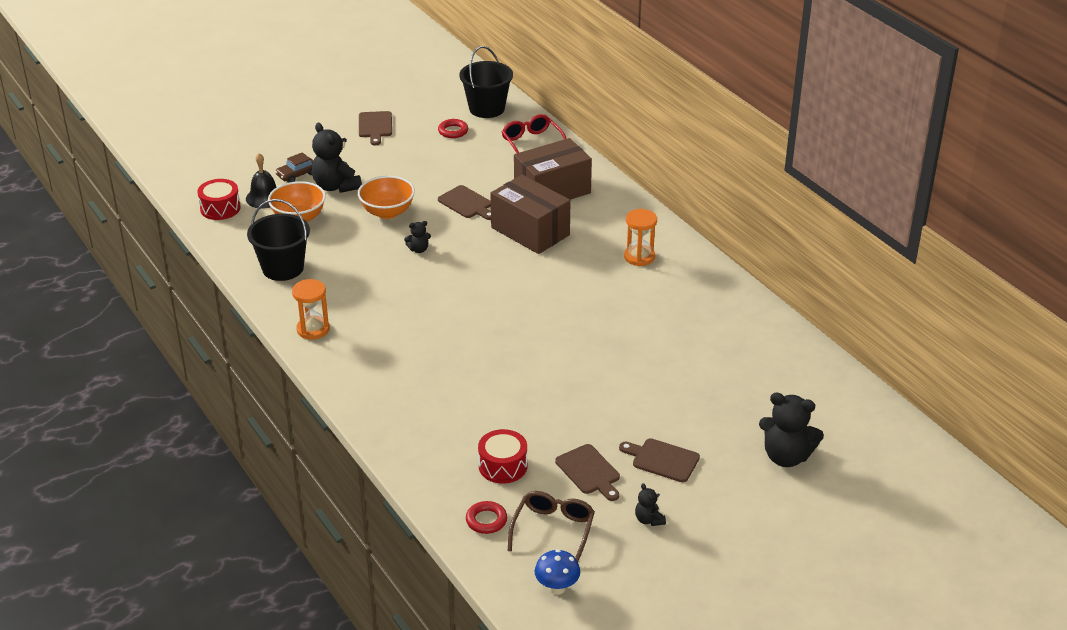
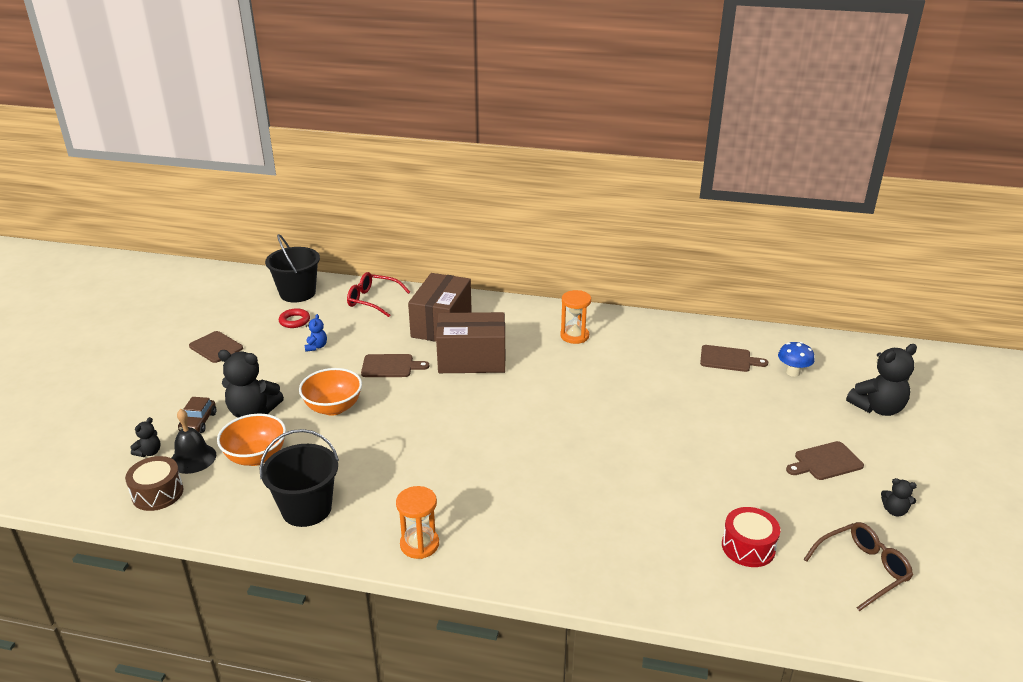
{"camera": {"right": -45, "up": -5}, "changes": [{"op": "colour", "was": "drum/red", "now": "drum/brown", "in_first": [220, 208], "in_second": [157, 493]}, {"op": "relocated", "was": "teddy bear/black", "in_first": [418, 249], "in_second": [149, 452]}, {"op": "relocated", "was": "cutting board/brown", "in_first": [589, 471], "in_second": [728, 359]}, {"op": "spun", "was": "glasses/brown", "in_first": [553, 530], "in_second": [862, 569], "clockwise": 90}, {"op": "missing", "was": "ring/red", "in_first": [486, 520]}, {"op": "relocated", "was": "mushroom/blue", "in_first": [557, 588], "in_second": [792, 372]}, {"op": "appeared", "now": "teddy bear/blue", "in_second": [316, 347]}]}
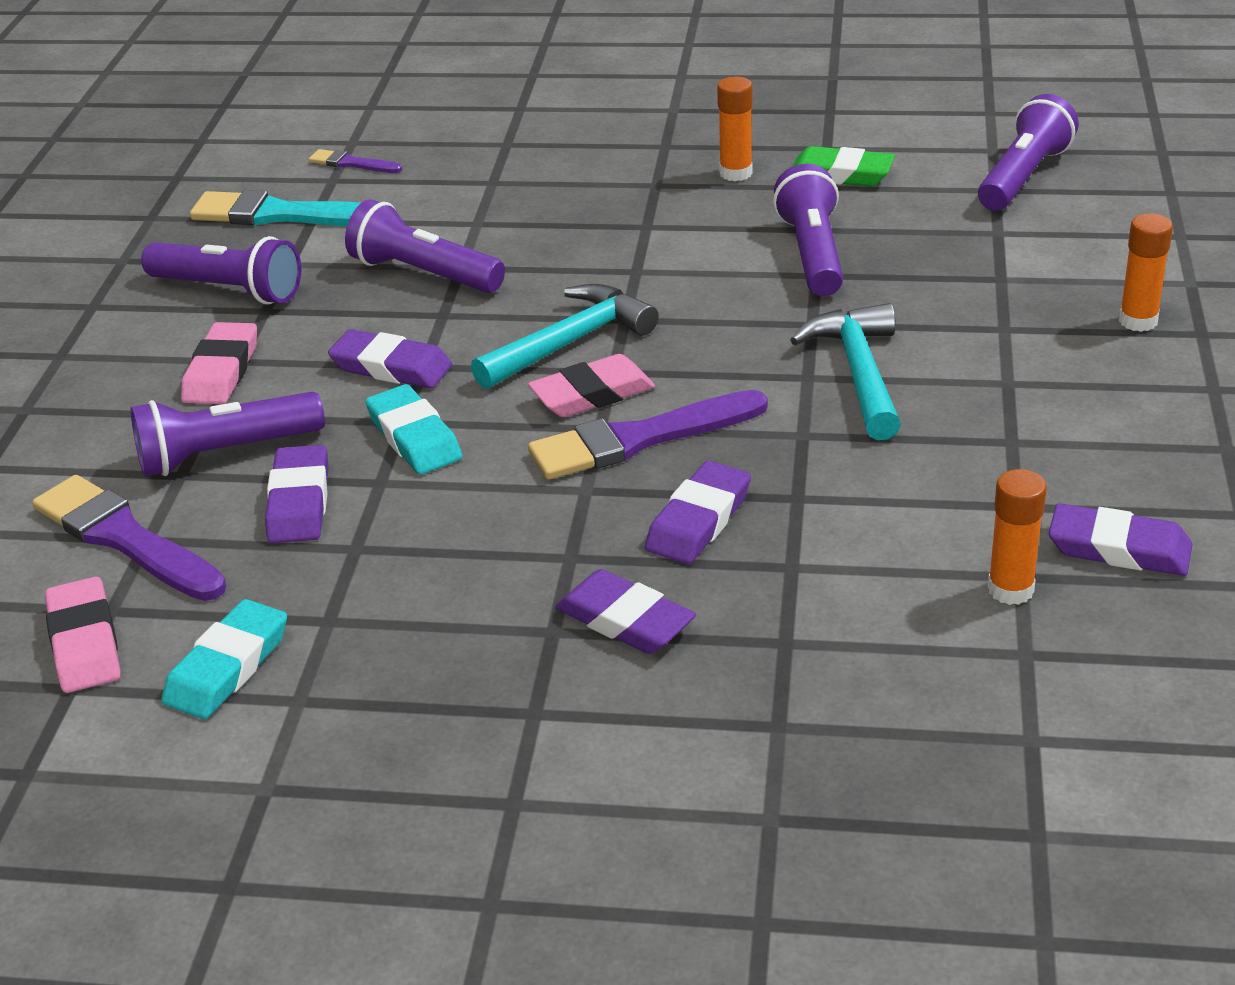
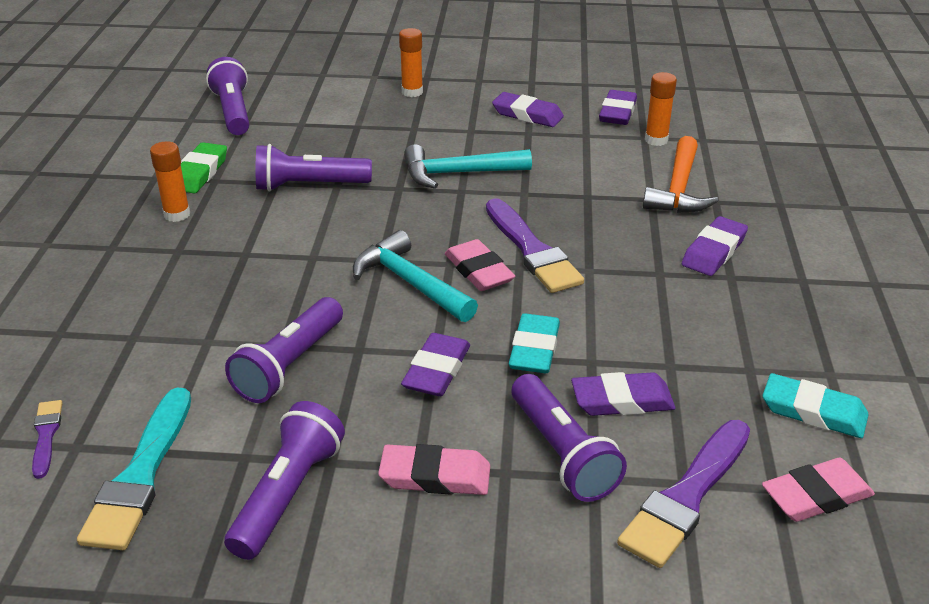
{"camera": {"right": -95, "up": 0}, "changes": [{"op": "spun", "was": "flashlight/purple", "in_first": [1023, 177], "in_second": [233, 112], "clockwise": 45}, {"op": "spun", "was": "brush/purple", "in_first": [351, 163], "in_second": [46, 435], "clockwise": 150}, {"op": "spun", "was": "eraser/turquoise", "in_first": [414, 437], "in_second": [534, 349], "clockwise": -45}, {"op": "relocated", "was": "eraser/purple", "in_first": [698, 520], "in_second": [527, 115]}, {"op": "appeared", "now": "hammer/orange", "in_second": [678, 189]}]}
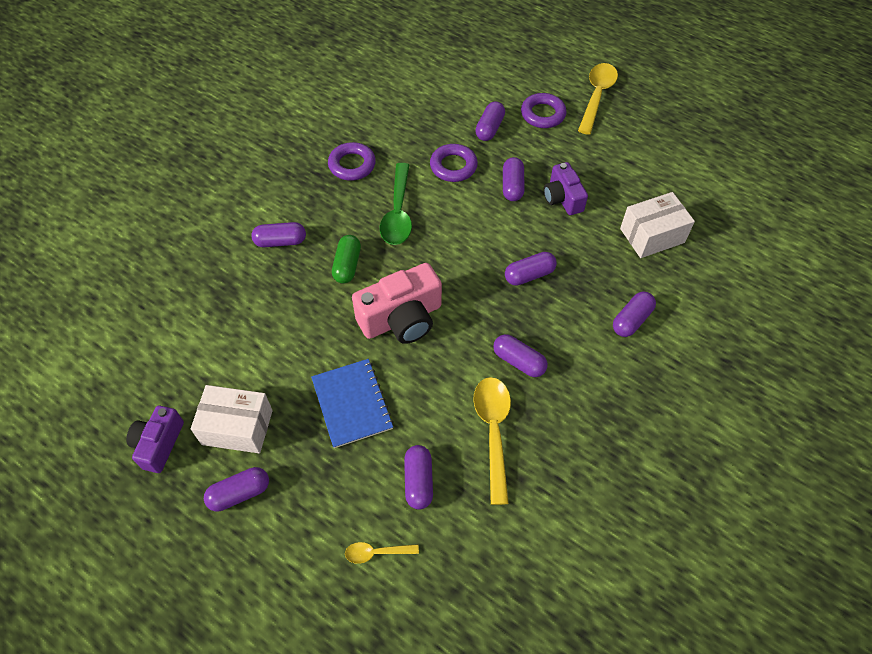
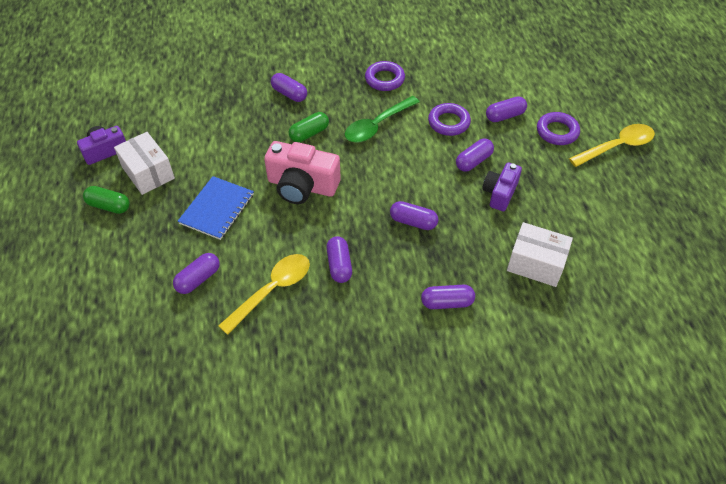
{"camera": {"right": 45, "up": -5}, "changes": [{"op": "colour", "was": "capsule/purple", "now": "capsule/green", "in_first": [239, 493], "in_second": [109, 206]}, {"op": "missing", "was": "spoon/yellow", "in_first": [376, 553]}]}
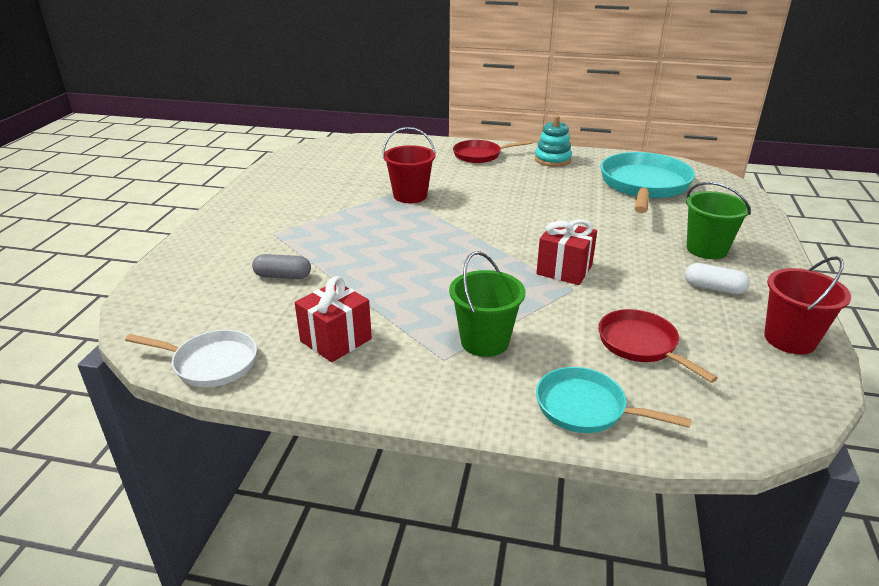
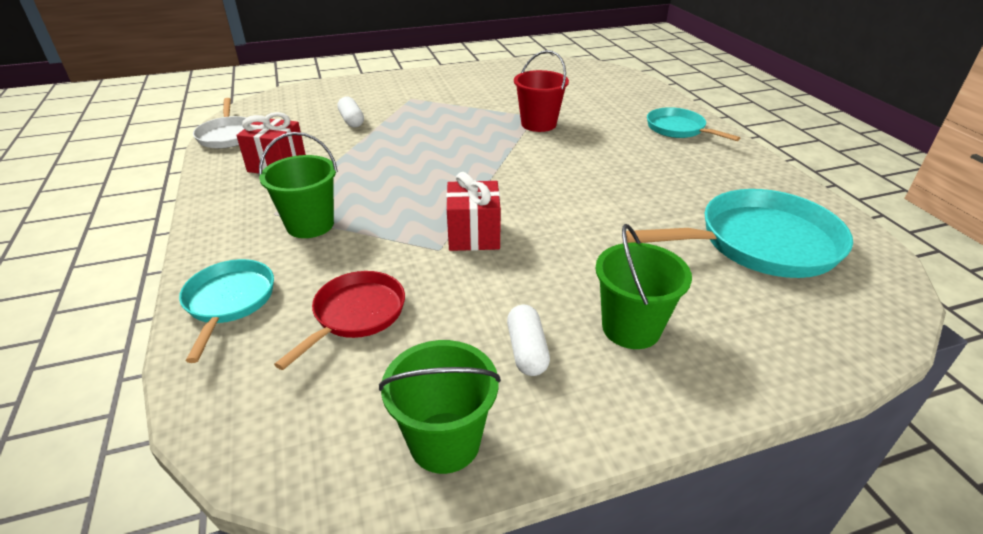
{"camera": {"right": 60, "up": 5}, "changes": [{"op": "missing", "was": "stacking toy/turquoise", "in_first": [552, 160]}, {"op": "colour", "was": "pan/red", "now": "pan/turquoise", "in_first": [480, 155], "in_second": [678, 129]}, {"op": "colour", "was": "capsule/grey", "now": "capsule/white", "in_first": [283, 276], "in_second": [351, 121]}, {"op": "colour", "was": "bucket/red", "now": "bucket/green", "in_first": [790, 339], "in_second": [445, 442]}]}
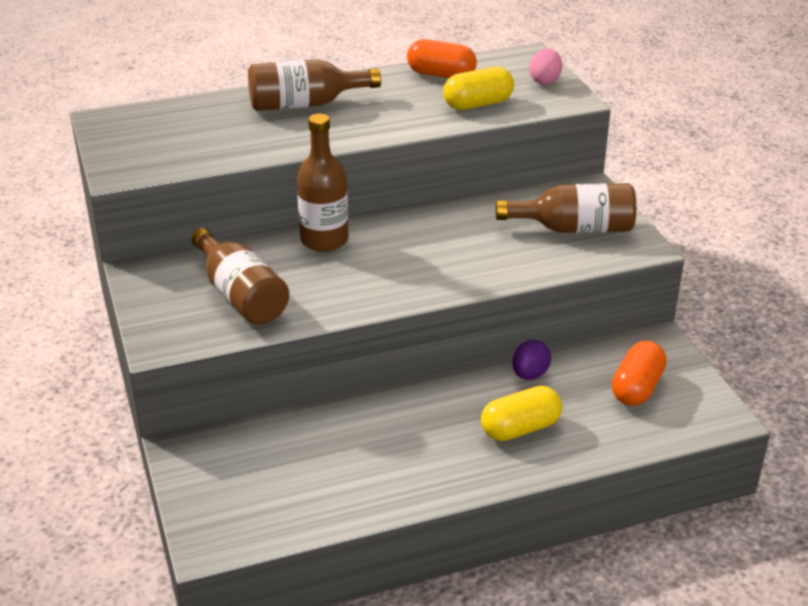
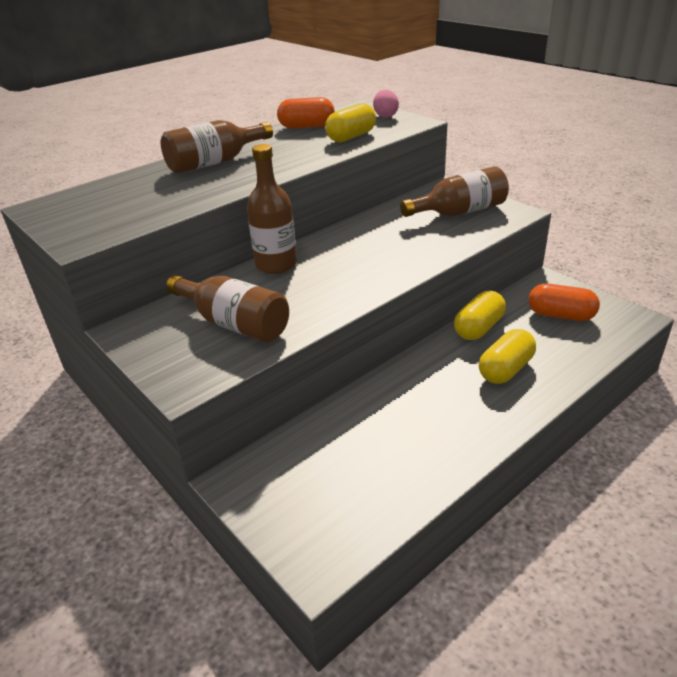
{"camera": {"right": -20, "up": 0}, "changes": [{"op": "exchanged", "was": "egg/purple", "now": "capsule/yellow", "in_first": [530, 374], "in_second": [478, 328]}, {"op": "spun", "was": "capsule/orange", "in_first": [637, 388], "in_second": [560, 315], "clockwise": -75}]}
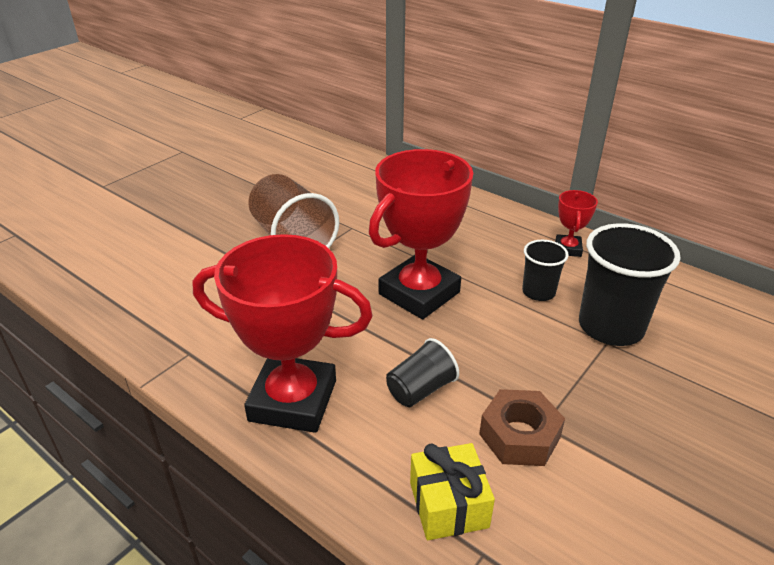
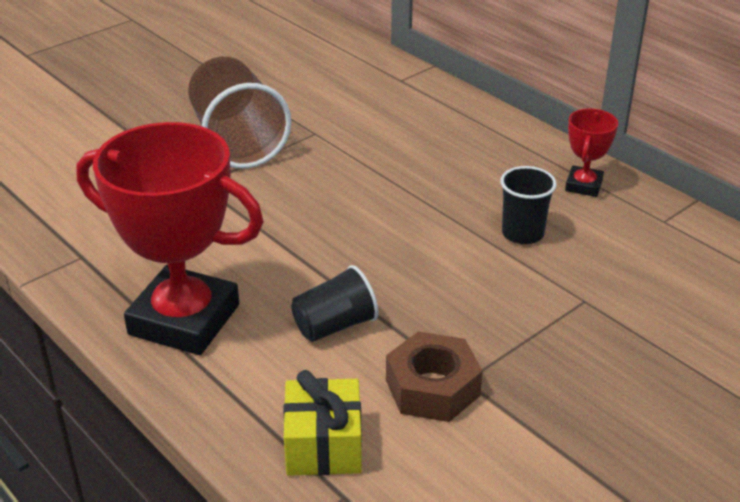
{"camera": {"right": 10, "up": 0}, "changes": [{"op": "missing", "was": "trophy/red", "in_first": [419, 293]}, {"op": "missing", "was": "cup/black", "in_first": [610, 327]}]}
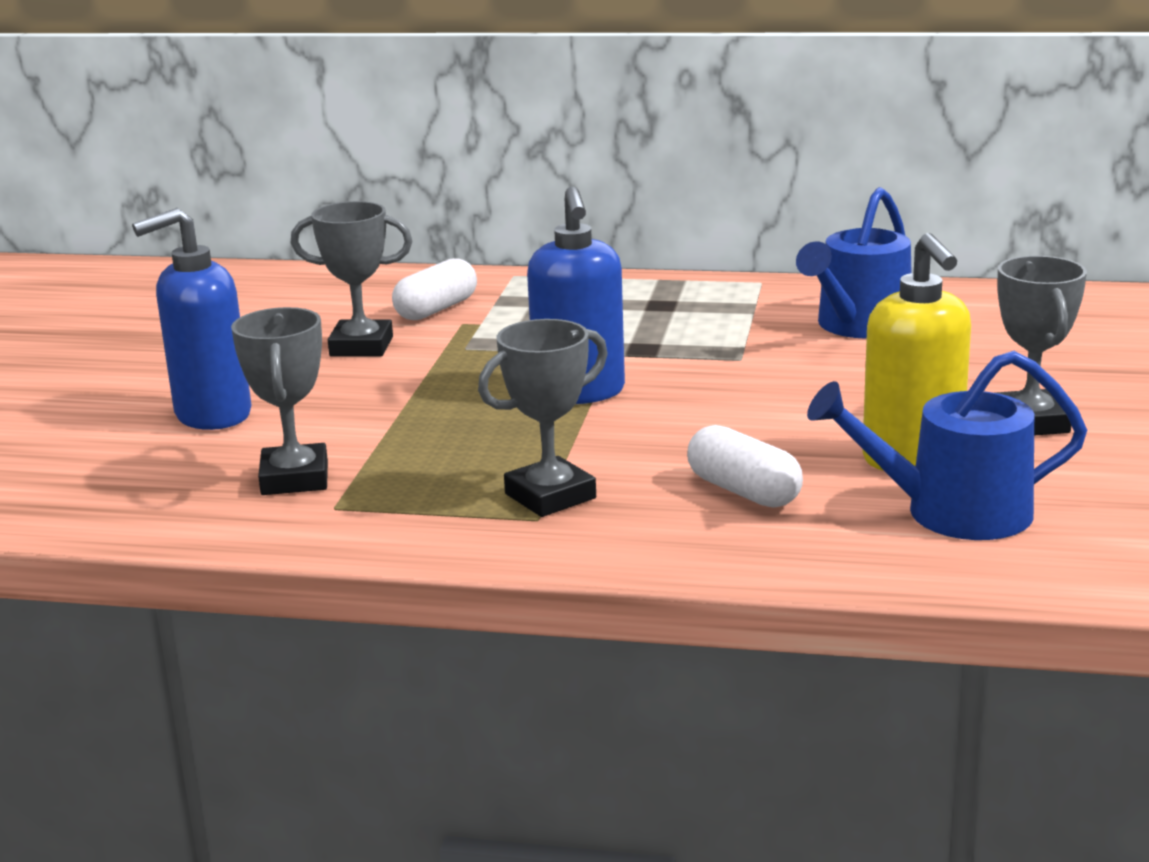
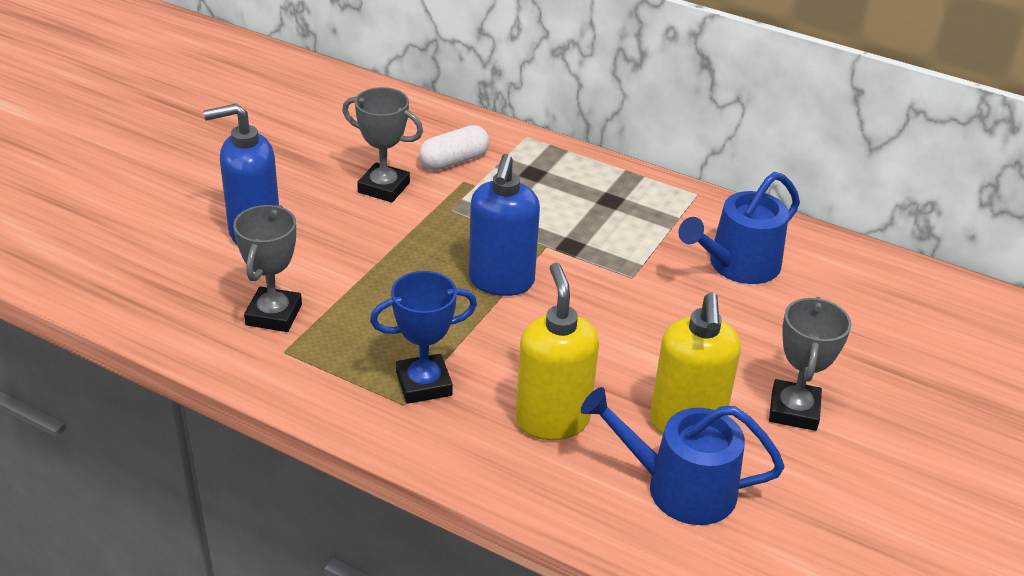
{"camera": {"right": 15, "up": 15}, "changes": [{"op": "colour", "was": "trophy/grey", "now": "trophy/blue", "in_first": [550, 496], "in_second": [424, 384]}, {"op": "exchanged", "was": "capsule/white", "now": "soap dispenser/yellow", "in_first": [743, 491], "in_second": [552, 420]}]}
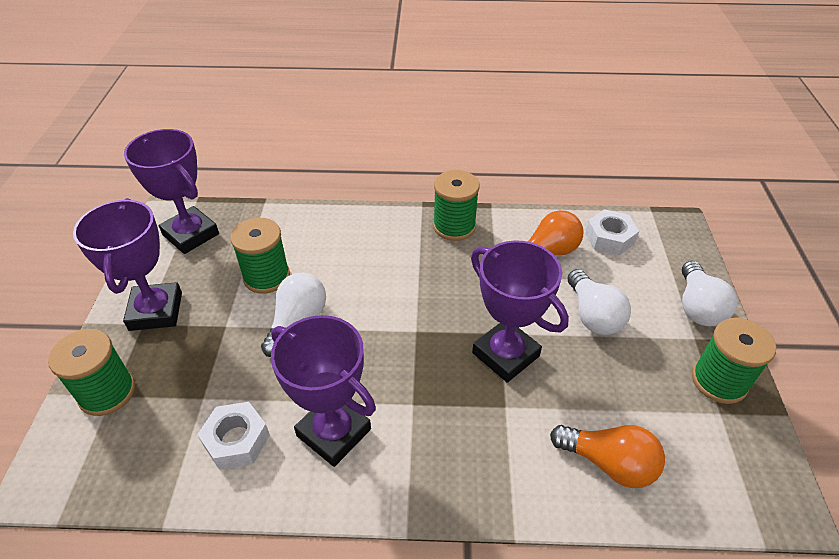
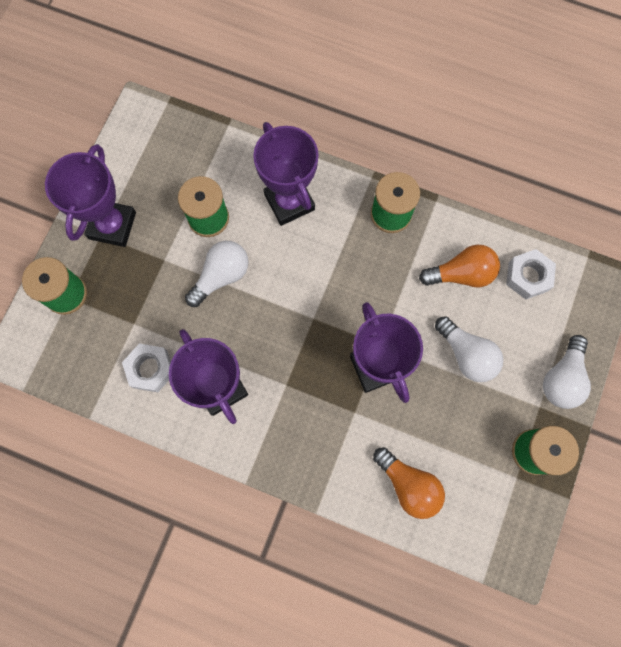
{"camera": {"right": 20, "up": 30}, "changes": [{"op": "relocated", "was": "trophy/purple", "in_first": [191, 234], "in_second": [289, 202]}, {"op": "spun", "was": "light bulb/white", "in_first": [593, 315], "in_second": [466, 354], "clockwise": -45}]}
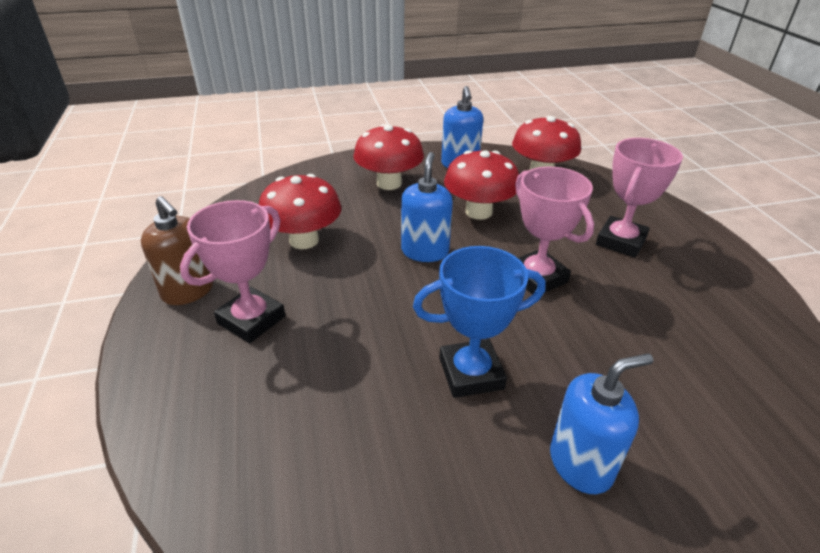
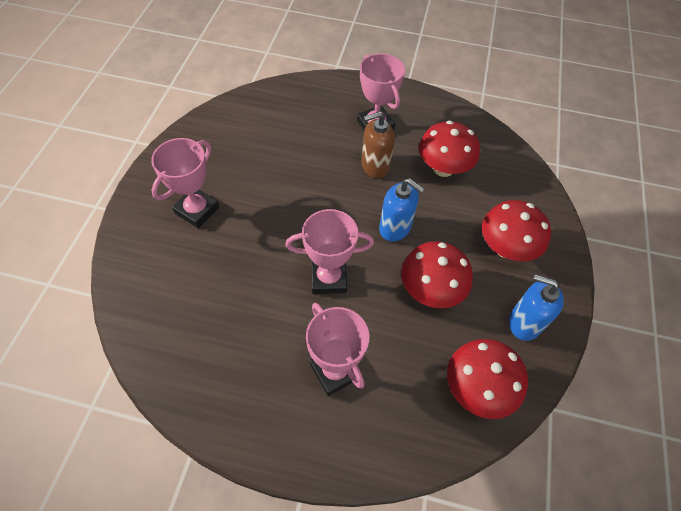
{"camera": {"right": 115, "up": 20}, "changes": [{"op": "relocated", "was": "soap dispenser/brown", "in_first": [188, 291], "in_second": [375, 166]}, {"op": "missing", "was": "trophy/blue", "in_first": [471, 373]}, {"op": "exchanged", "was": "soap dispenser/blue", "now": "trophy/pink", "in_first": [581, 464], "in_second": [197, 210]}]}
